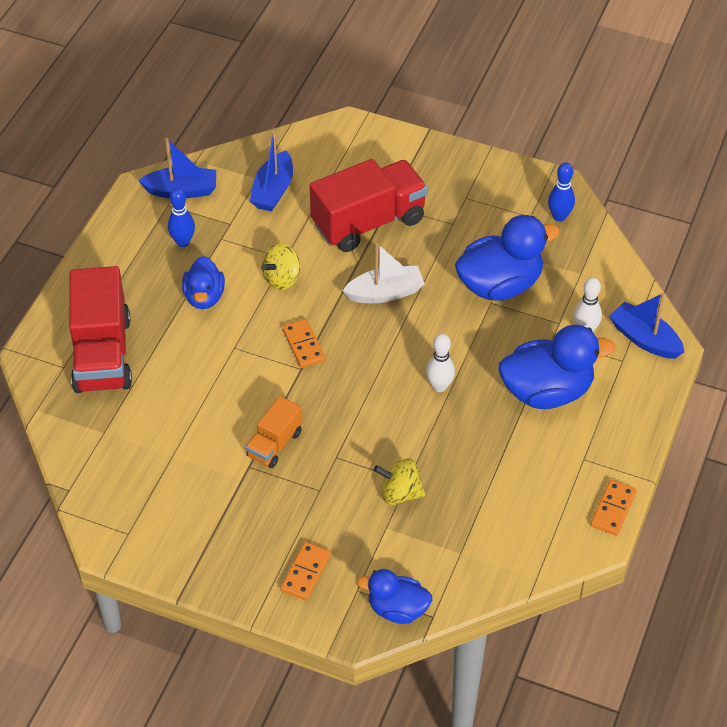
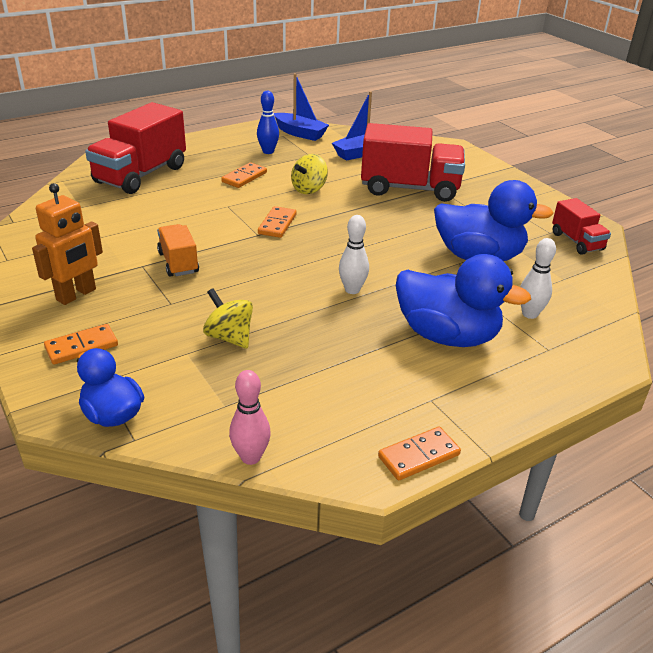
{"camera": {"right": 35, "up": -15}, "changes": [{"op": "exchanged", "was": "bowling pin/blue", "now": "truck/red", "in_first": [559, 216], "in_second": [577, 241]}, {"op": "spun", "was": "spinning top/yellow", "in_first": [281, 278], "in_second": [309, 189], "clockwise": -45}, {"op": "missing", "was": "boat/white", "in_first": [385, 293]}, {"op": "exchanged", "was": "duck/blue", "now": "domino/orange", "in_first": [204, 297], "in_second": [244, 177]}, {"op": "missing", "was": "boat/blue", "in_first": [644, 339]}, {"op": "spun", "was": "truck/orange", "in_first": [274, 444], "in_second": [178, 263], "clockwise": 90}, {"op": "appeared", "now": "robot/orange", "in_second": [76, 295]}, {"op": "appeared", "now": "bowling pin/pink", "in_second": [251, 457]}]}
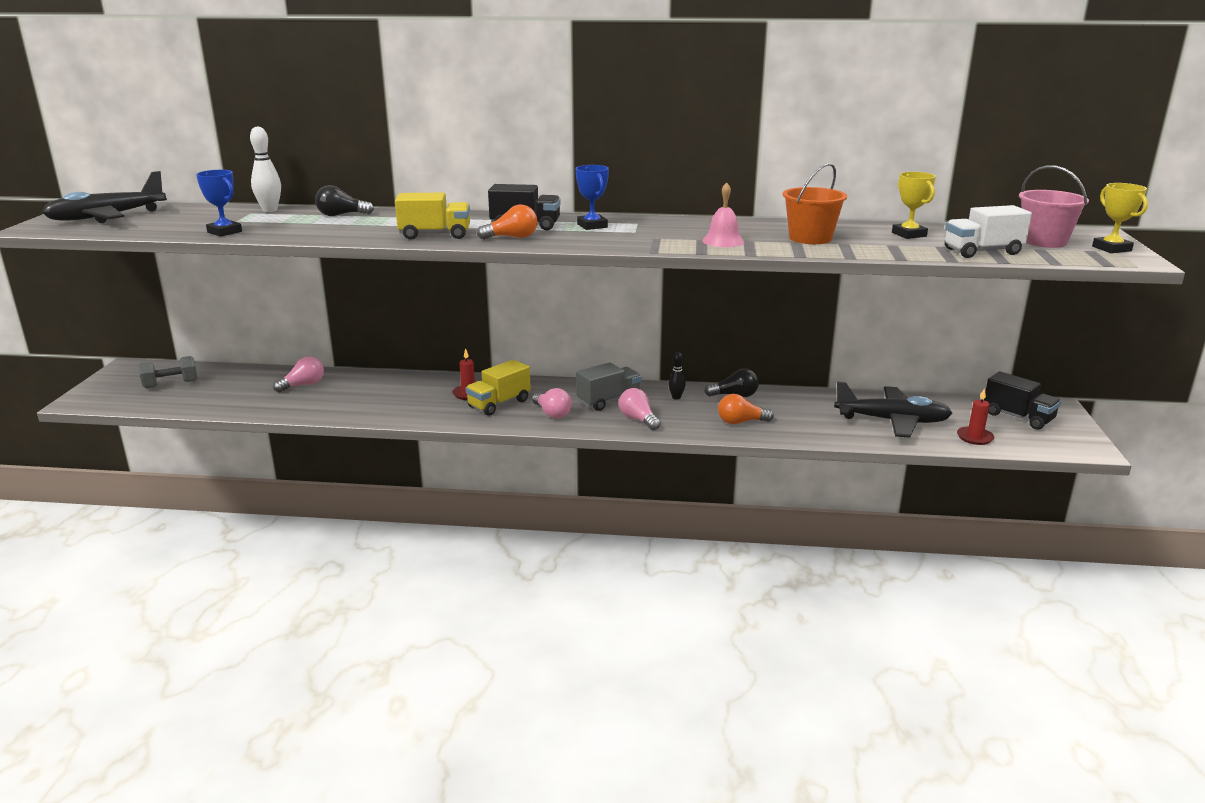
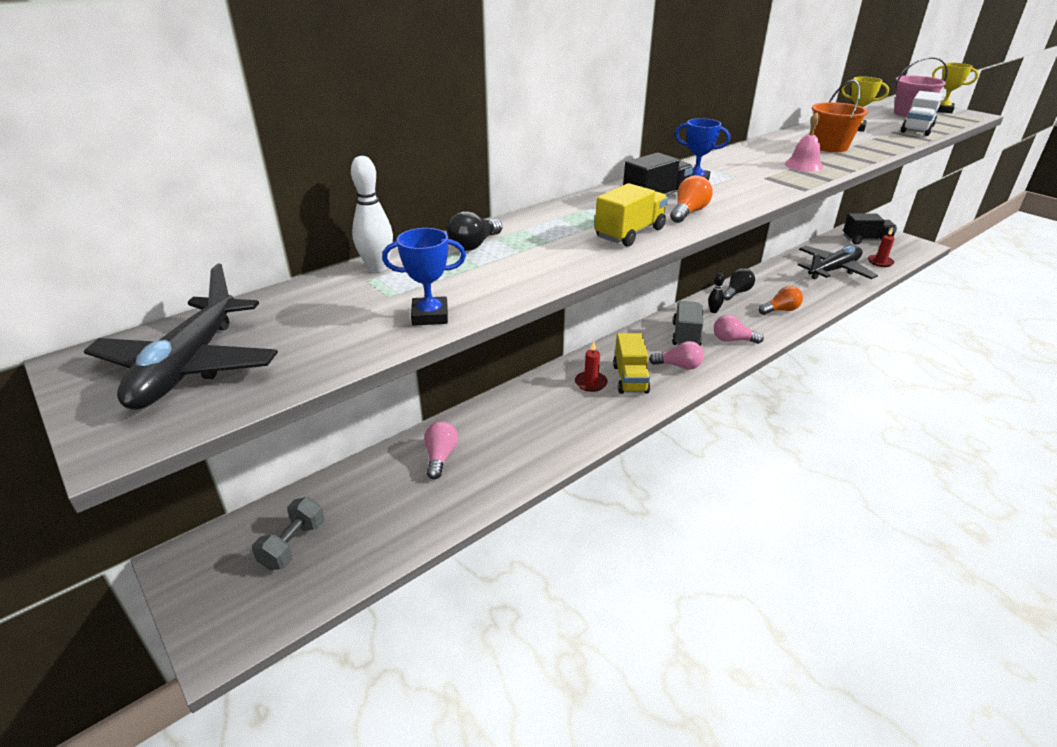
{"camera": {"right": -45, "up": 10}, "changes": [{"op": "spun", "was": "light bulb/orange", "in_first": [740, 422], "in_second": [780, 310], "clockwise": -150}]}
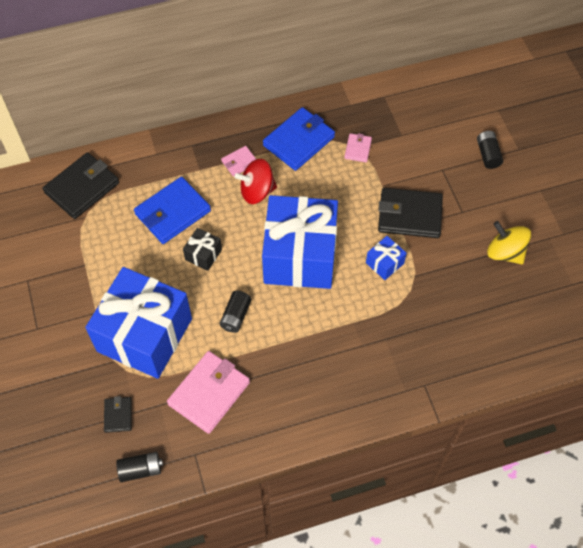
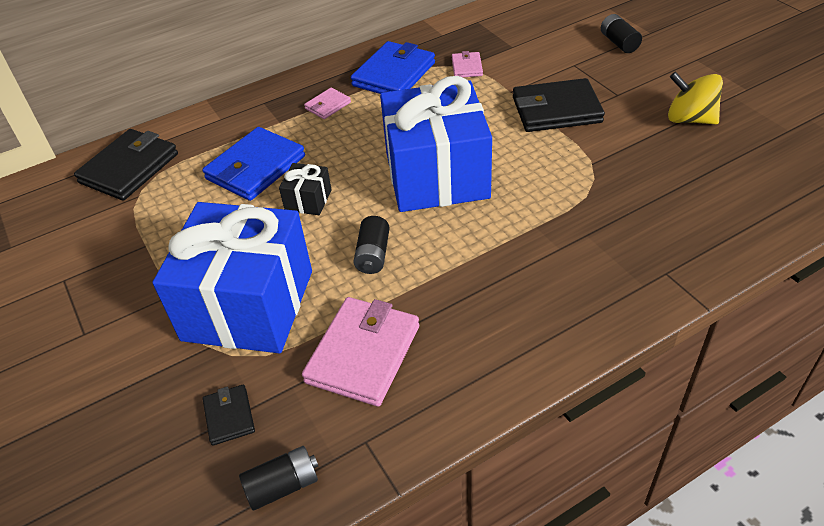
{"camera": {"right": -10, "up": -15}, "changes": [{"op": "missing", "was": "spinning top/red", "in_first": [257, 191]}, {"op": "missing", "was": "gift/blue", "in_first": [384, 263]}]}
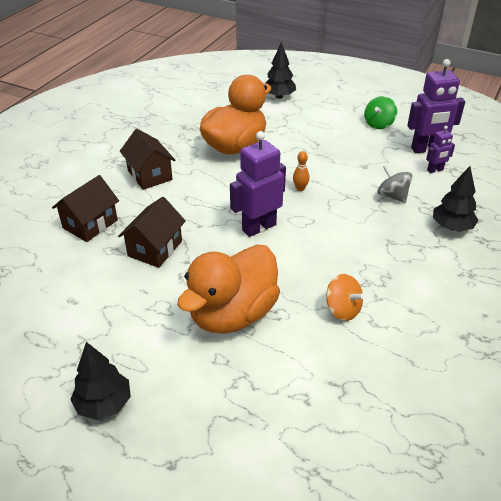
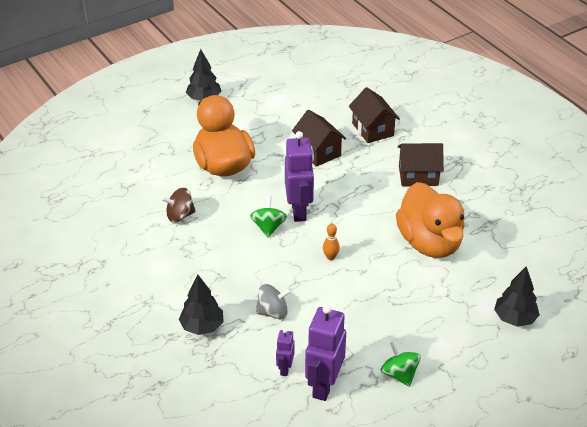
{"camera": {"right": 120, "up": 0}, "changes": [{"op": "colour", "was": "spinning top/orange", "now": "spinning top/brown", "in_first": [342, 309], "in_second": [180, 215]}, {"op": "appeared", "now": "spinning top/green", "in_second": [268, 227]}]}
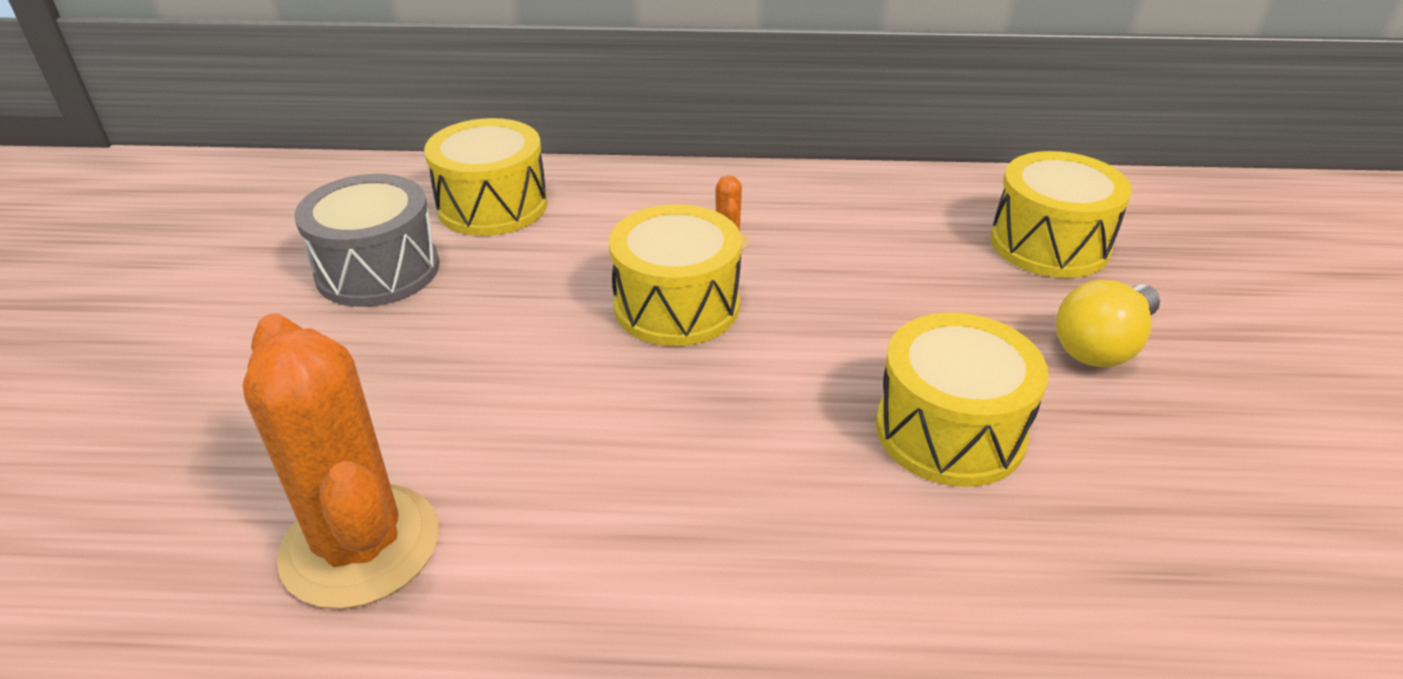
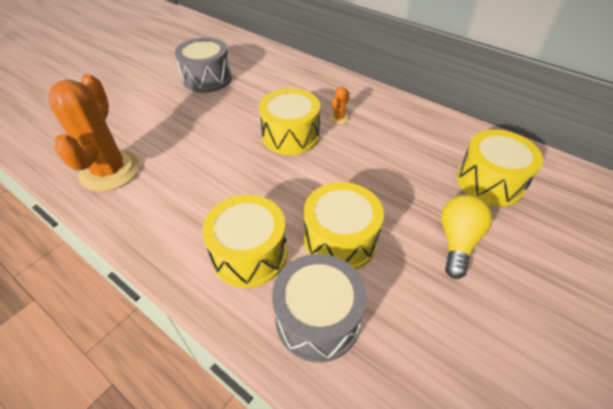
{"camera": {"right": 35, "up": 10}, "changes": [{"op": "relocated", "was": "drum/yellow", "in_first": [492, 206], "in_second": [249, 254]}, {"op": "spun", "was": "light bulb/yellow", "in_first": [1102, 346], "in_second": [457, 241], "clockwise": 120}, {"op": "appeared", "now": "drum/grey", "in_second": [318, 319]}]}
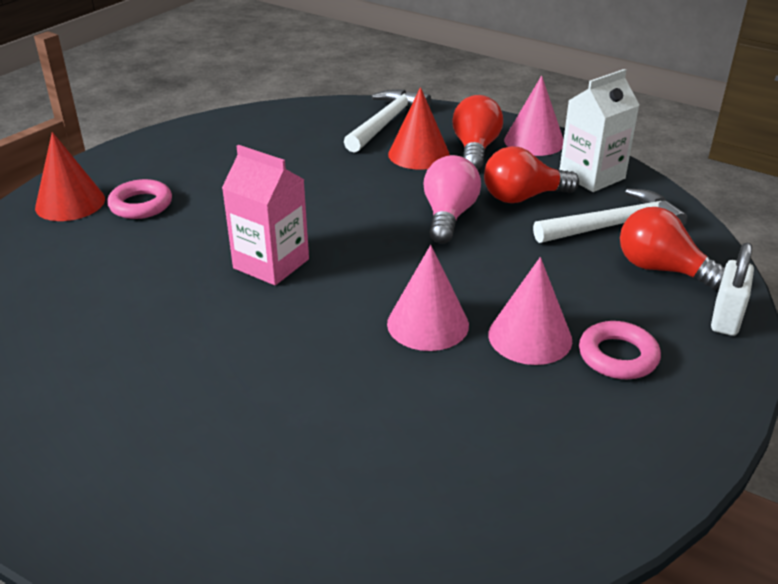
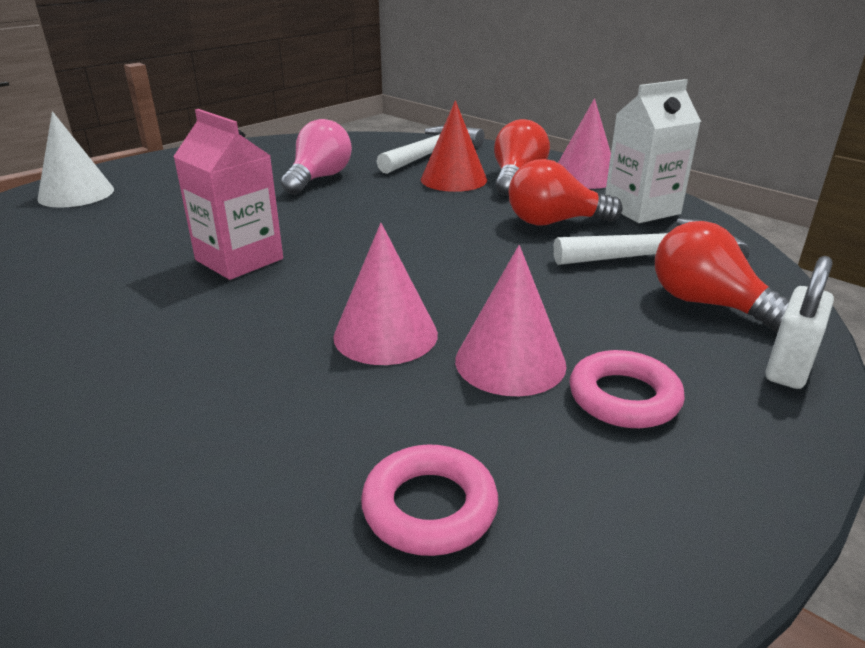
{"camera": {"right": 10, "up": -5}, "changes": [{"op": "colour", "was": "cone/red", "now": "cone/white", "in_first": [70, 203], "in_second": [76, 194]}, {"op": "relocated", "was": "light bulb/pink", "in_first": [448, 216], "in_second": [319, 178]}, {"op": "relocated", "was": "ring/pink", "in_first": [141, 205], "in_second": [429, 507]}]}
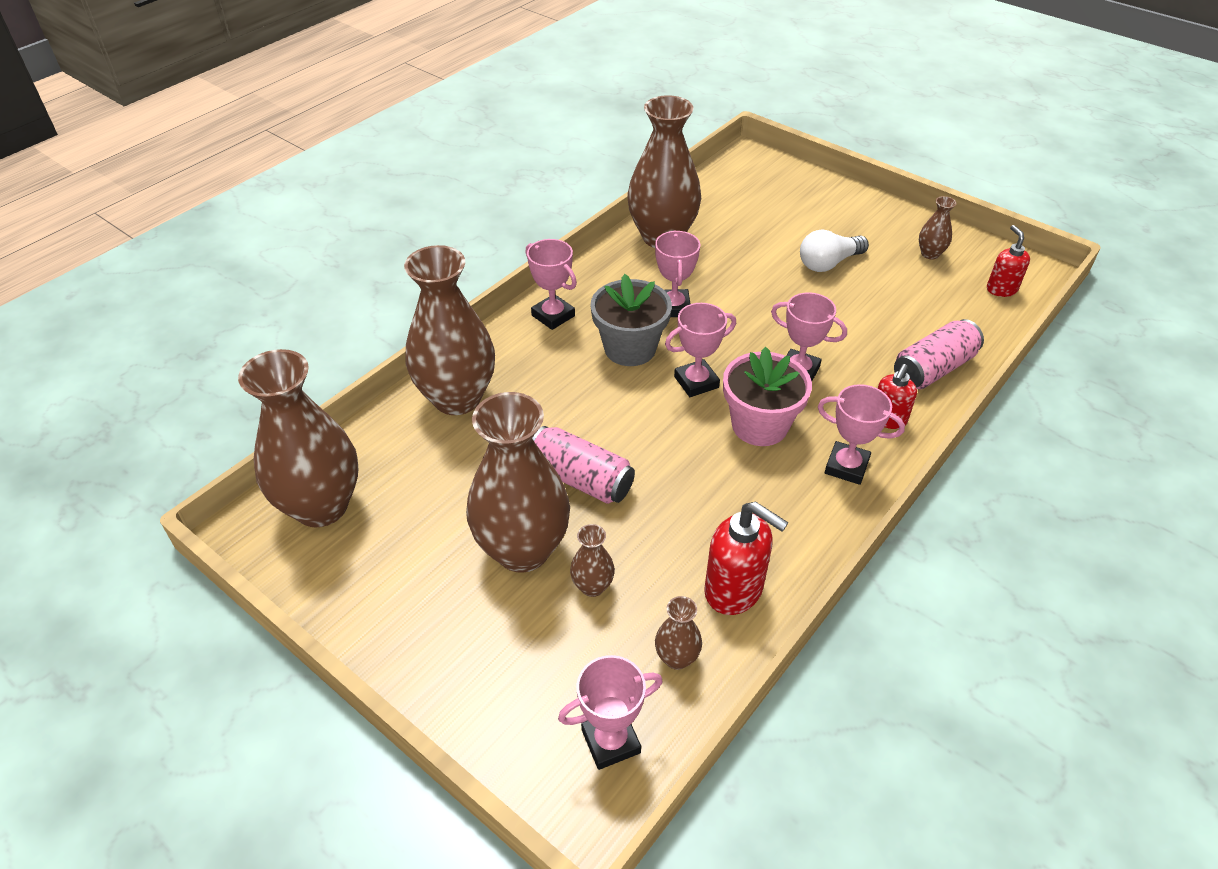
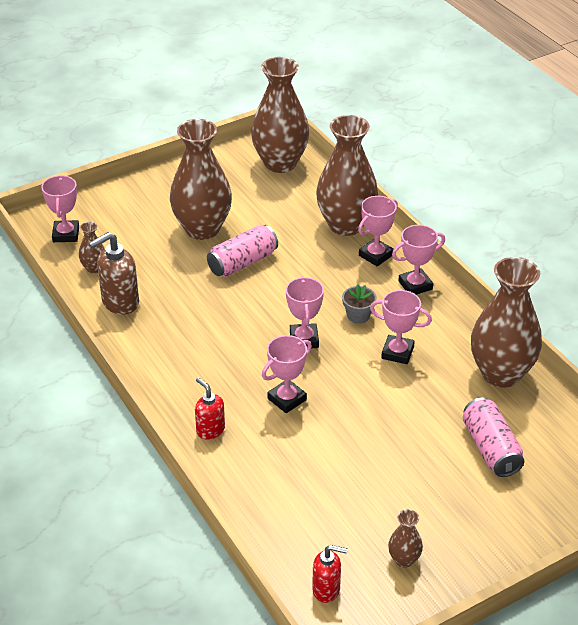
{"camera": {"right": 110, "up": -5}, "changes": [{"op": "missing", "was": "light bulb/white", "in_first": [828, 263]}, {"op": "size", "was": "flower pot/grey", "in_first": [630, 348], "in_second": [358, 315], "ratio": 0.54}, {"op": "relocated", "was": "can/pink", "in_first": [933, 369], "in_second": [490, 448]}, {"op": "missing", "was": "flower pot/pink", "in_first": [759, 425]}, {"op": "relocated", "was": "trophy/pink", "in_first": [846, 466], "in_second": [376, 255]}, {"op": "colour", "was": "soap dispenser/red", "now": "soap dispenser/brown", "in_first": [734, 590], "in_second": [120, 302]}, {"op": "missing", "was": "vase/brown", "in_first": [592, 586]}]}
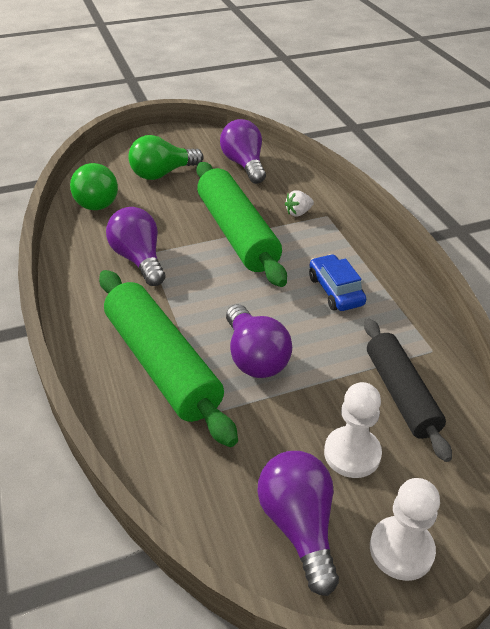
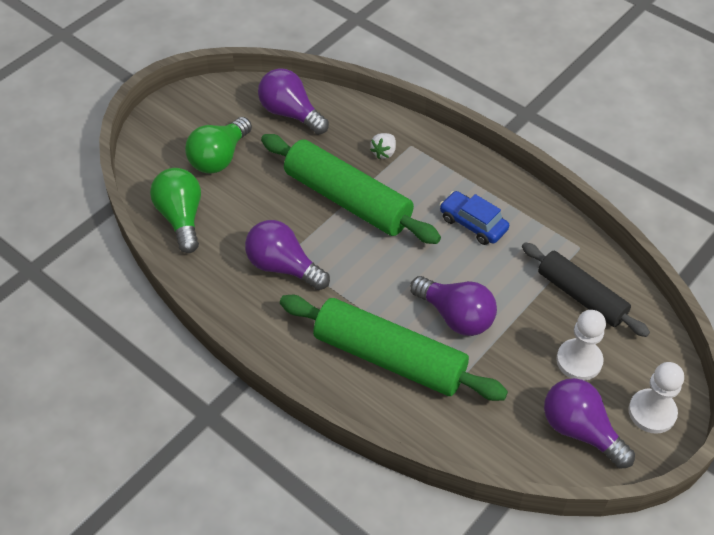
{"camera": {"right": -30, "up": 10}, "changes": [{"op": "spun", "was": "light bulb/green", "in_first": [96, 200], "in_second": [181, 218], "clockwise": -150}]}
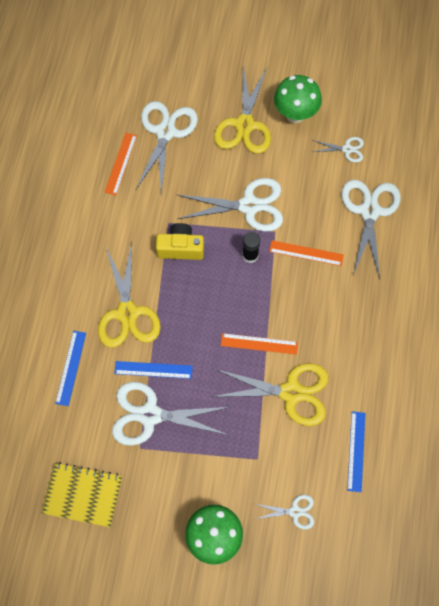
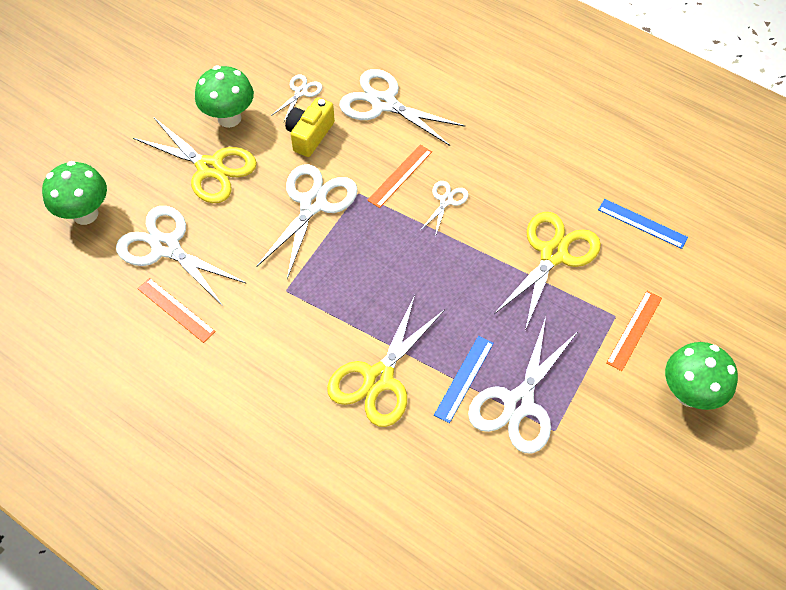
{"camera": {"right": -65, "up": -10}, "changes": [{"op": "relocated", "was": "camera/yellow", "in_first": [180, 248], "in_second": [310, 135]}, {"op": "missing", "was": "glue stick/black", "in_first": [250, 255]}, {"op": "spun", "was": "scissors/yellow", "in_first": [127, 313], "in_second": [378, 379], "clockwise": 105}, {"op": "missing", "was": "ruler/blue", "in_first": [70, 367]}, {"op": "relocated", "was": "ruler/orange", "in_first": [259, 343], "in_second": [634, 330]}, {"op": "missing", "was": "notebook/yellow", "in_first": [82, 495]}, {"op": "relocated", "was": "scissors/white", "in_first": [295, 512], "in_second": [446, 200]}, {"op": "appeared", "now": "mushroom/green", "in_second": [85, 214]}]}
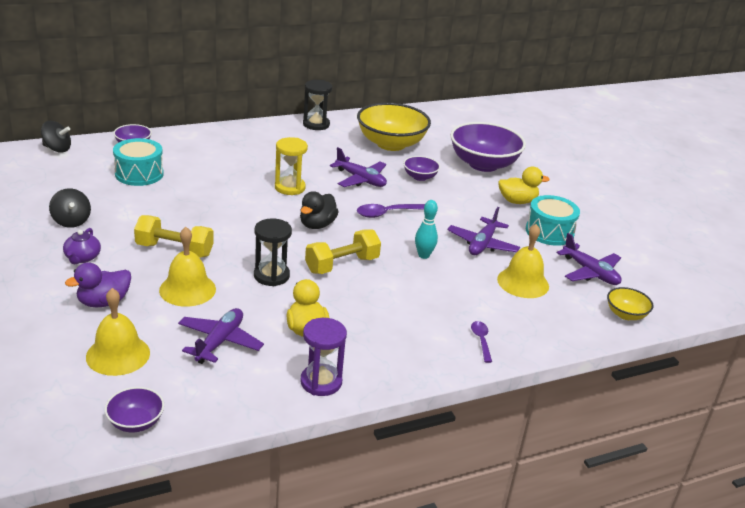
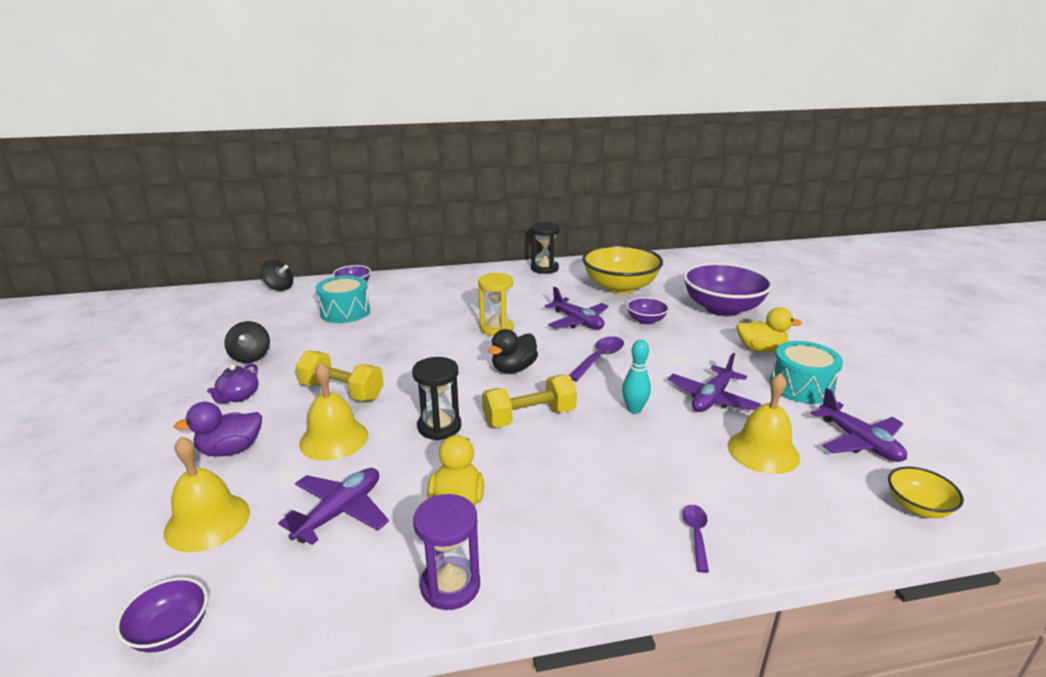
{"camera": {"right": 15, "up": -5}, "changes": [{"op": "spun", "was": "spoon/purple", "in_first": [387, 213], "in_second": [599, 358], "clockwise": 135}]}
